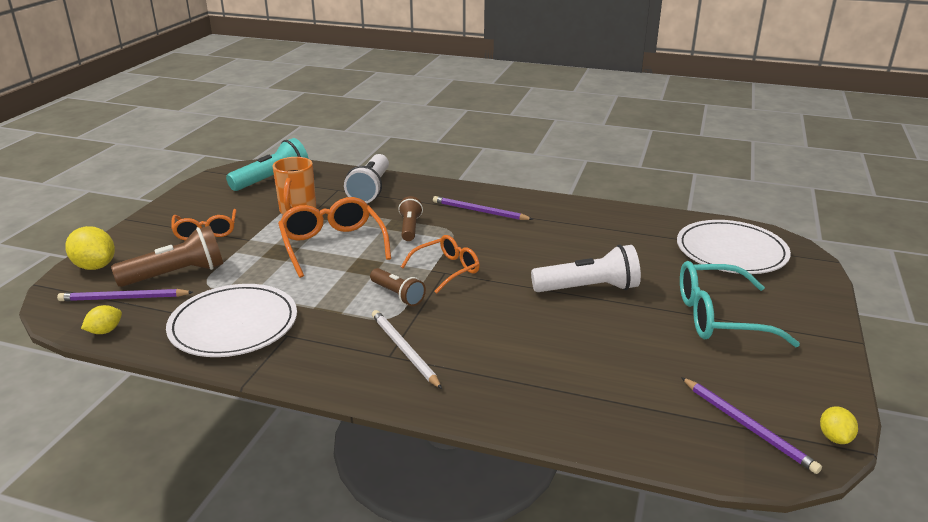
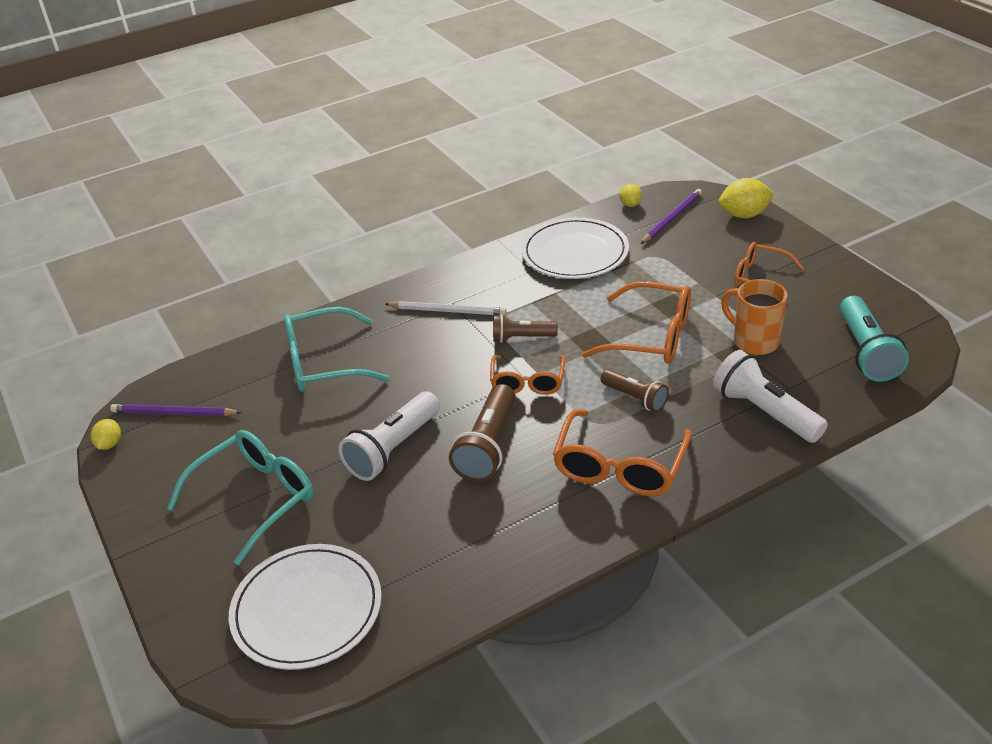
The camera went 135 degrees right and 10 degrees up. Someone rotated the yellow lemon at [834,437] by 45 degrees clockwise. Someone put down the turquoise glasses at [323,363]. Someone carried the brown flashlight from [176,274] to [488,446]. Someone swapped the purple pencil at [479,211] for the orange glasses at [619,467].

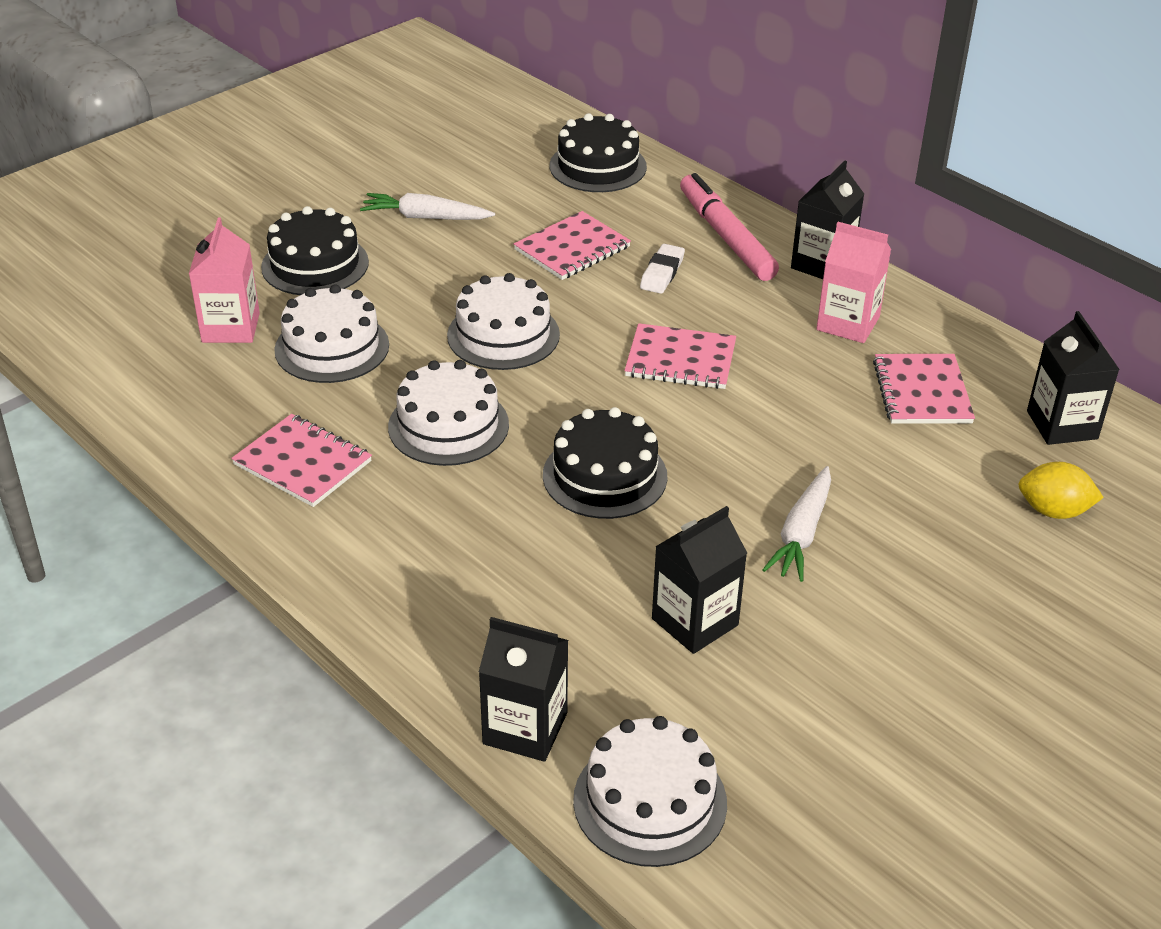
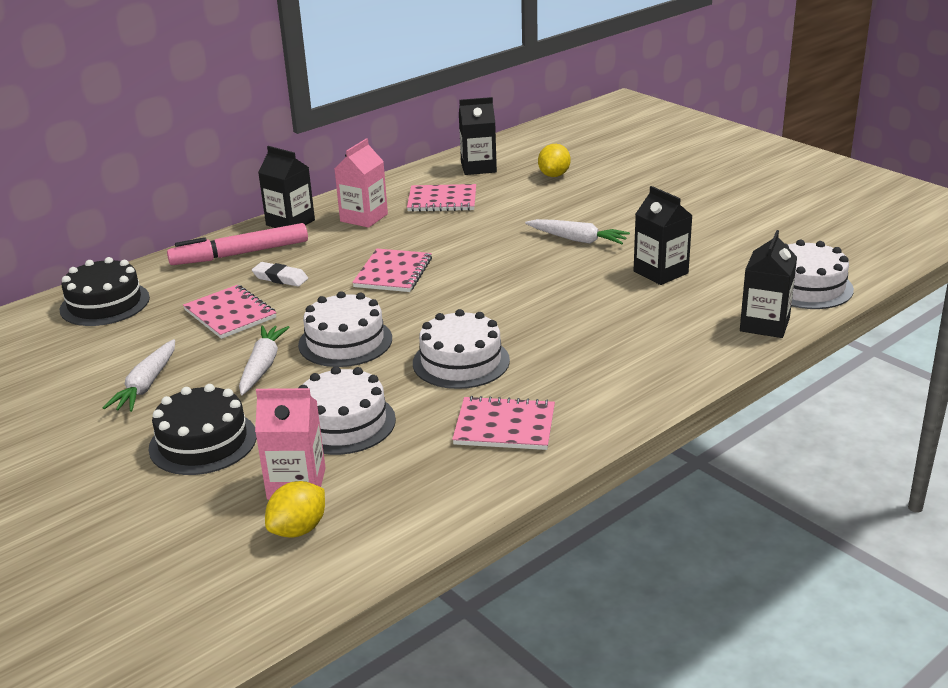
The camera went 85 degrees left and 10 degrees down. Someone put down the white carrot at [262,366]. Someone put down the yellow lemon at [298,529]. Someone rotated the pink notebook at [303,463] by 60 degrees clockwise. Someone took away the black cake at [605,476].

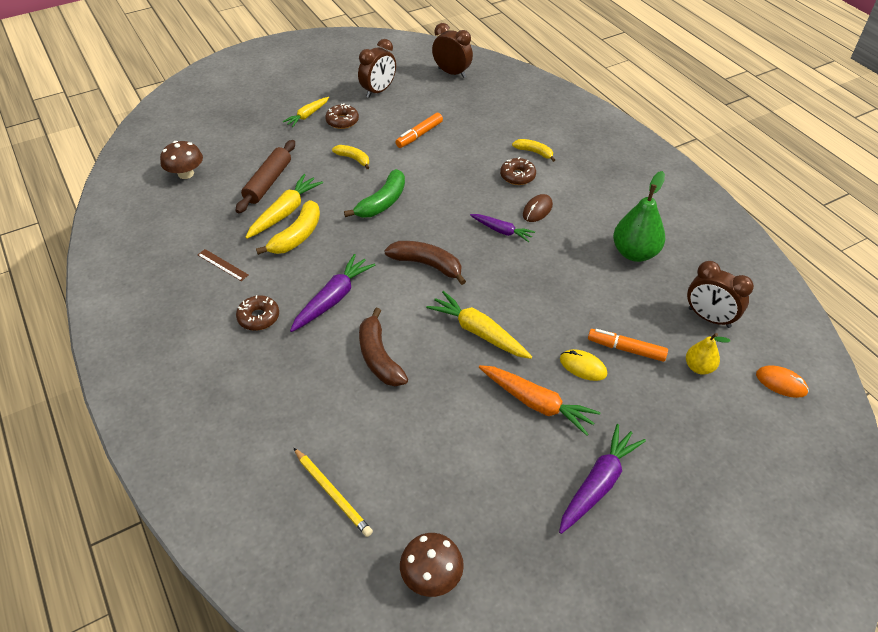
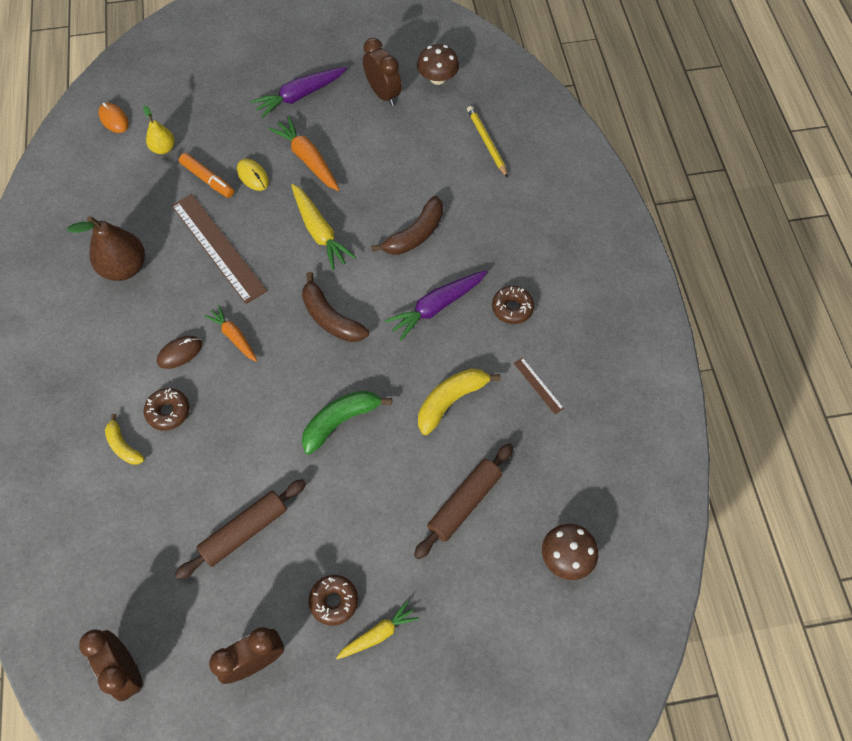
The camera went 160 degrees left and 15 degrees up. Someone repainted the green pear at [635,253], which became the brown pear at [124,268]. Someone put down the brown ruler at [218,247]. Someone swapped the orange marker at [419,135] for the brown rolling pin at [244,531]. Someone repainted the purple carrot at [501,231], which became the orange carrot at [234,337]. Someone carried the brown clock from [709,318] to [383,94]. Someone rotated the brown banana at [379,357] by 45 degrees clockwise. Someone took away the yellow carrot at [285,212]. Someone took away the yellow banana at [353,159].

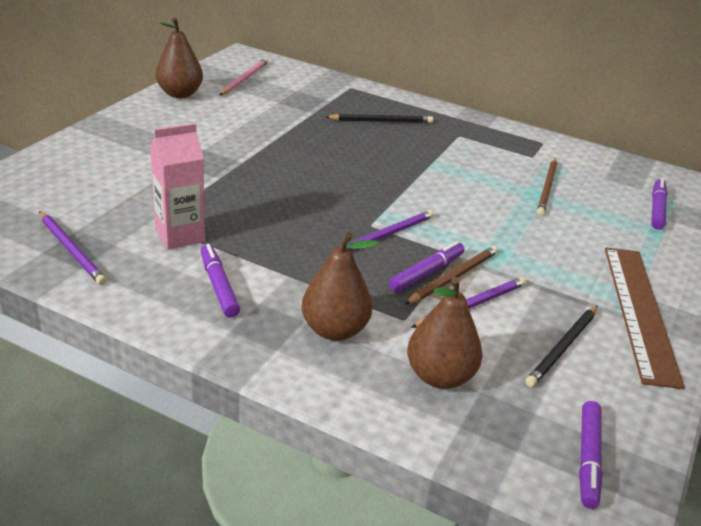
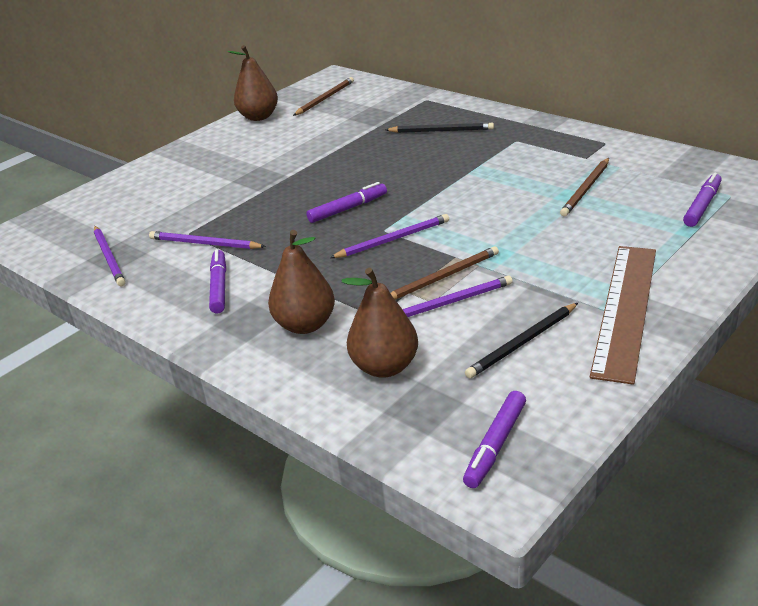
The camera went 20 degrees right and 0 degrees up. Someone swapped the pink carton at [180,235] for the purple pencil at [204,243]. Someone repainted the pink pencil at [244,79], which became the brown pencil at [325,98]. Someone carried the purple marker from [427,273] to [348,209].

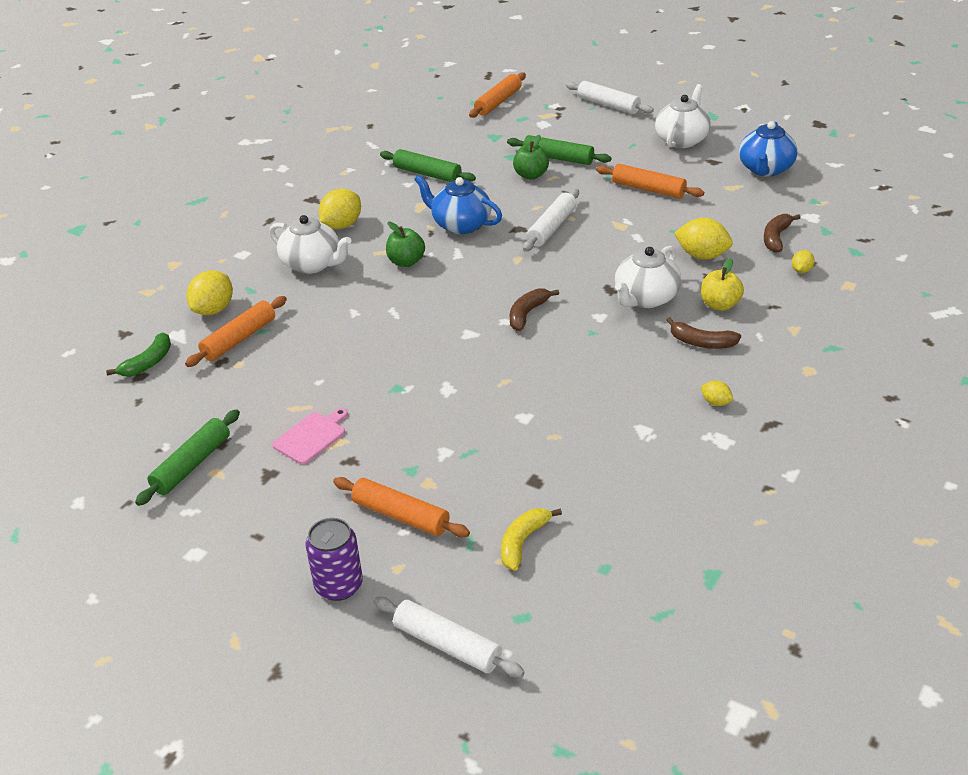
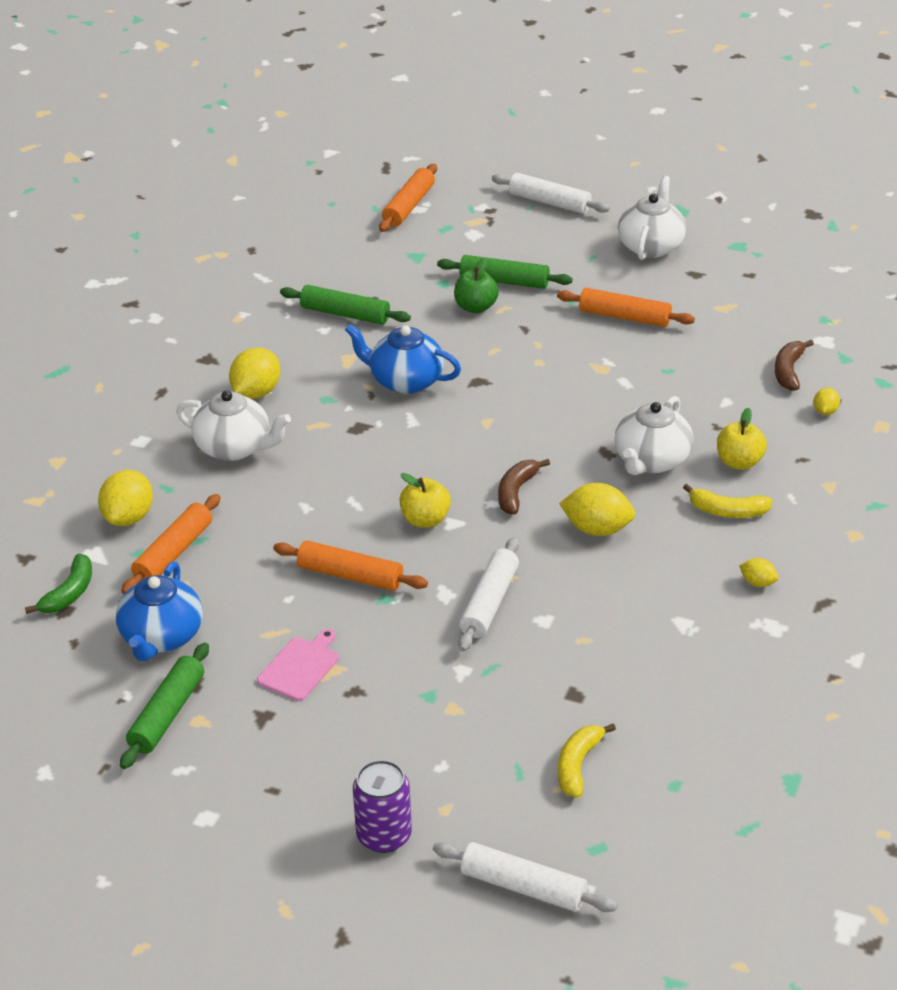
The camera went 10 degrees left and 0 degrees up. Someone carried the blue teapot from [765,169] to [162,637]. Someone carried the orange rolling pin from [401,515] to [350,575]. Someone put down the yellow apple at [425,520]. Someone carried the white rolling pin from [551,227] to [489,602]. Someone carried the yellow lemon from [702,255] to [597,529]. Someone repainted the brown banana at [701,342], which became the yellow banana at [727,511]. Someone took away the green apple at [406,262].

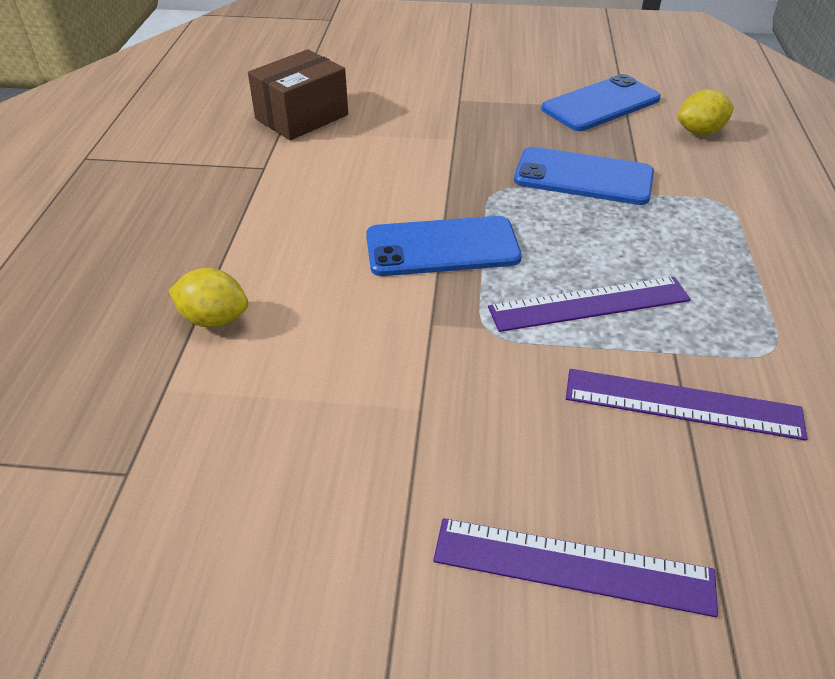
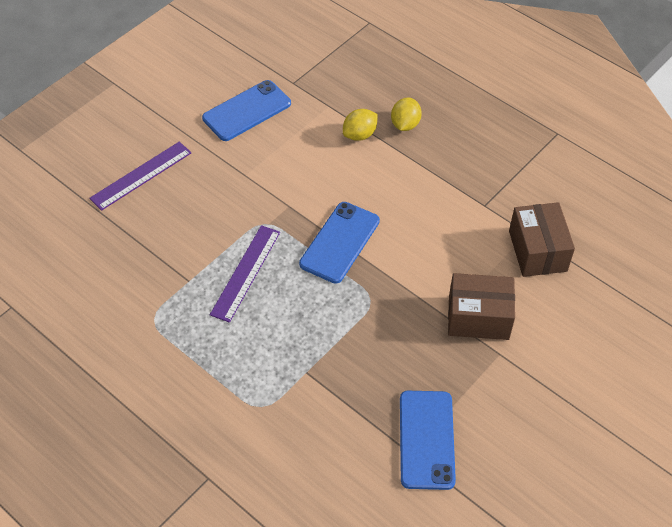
The camera went 125 degrees right and 10 degrees up. Someone carried the blue phone from [583,177] to [247,111]. Someone carried the yellow lemon from [700,132] to [405,124]. Someone put down the brown box at [478,317]. Someone took away the purple ruler at [682,404].

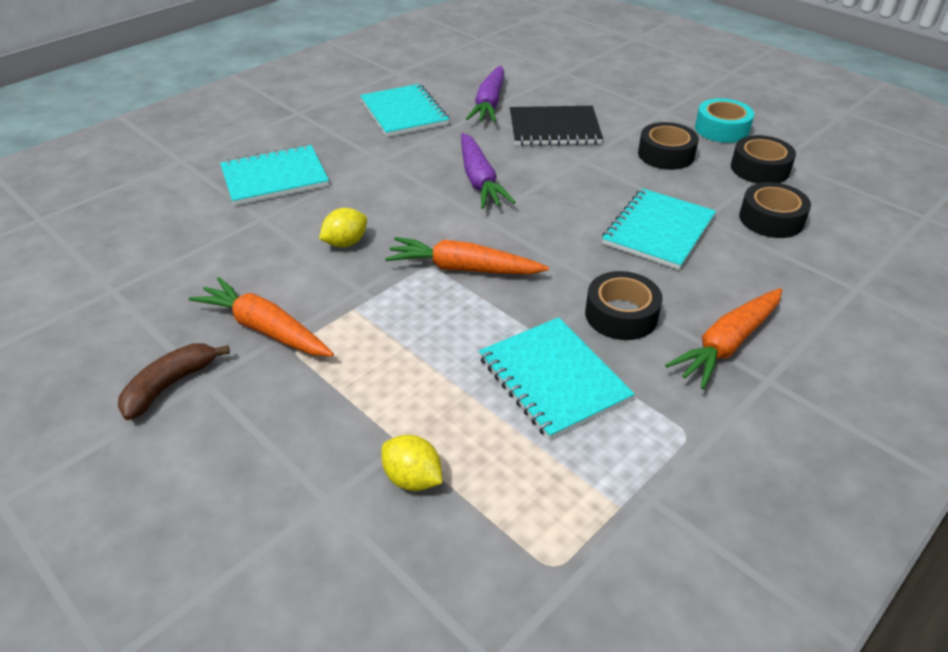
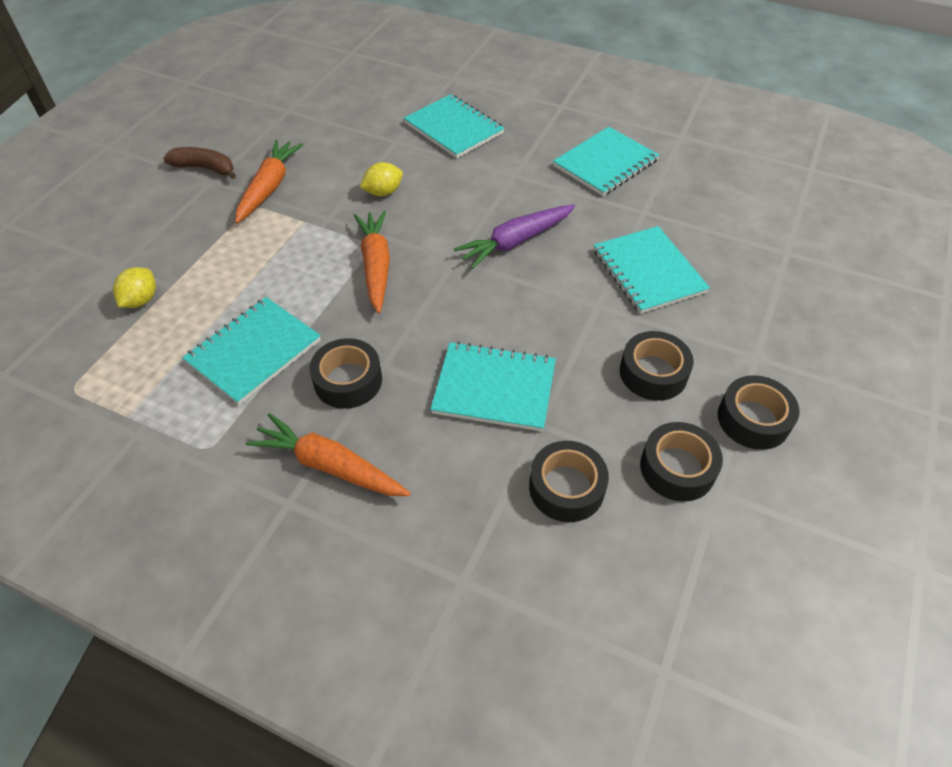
The camera went 70 degrees right and 10 degrees up. Someone rotated the yellow lemon at [345,243] by 60 degrees counterclockwise. Someone repainted the black notebook at [554,128], which became the turquoise notebook at [648,271]. Someone repainted the turquoise tape at [721,129], which became the black tape at [753,419]. Someone took away the purple carrot at [489,103].

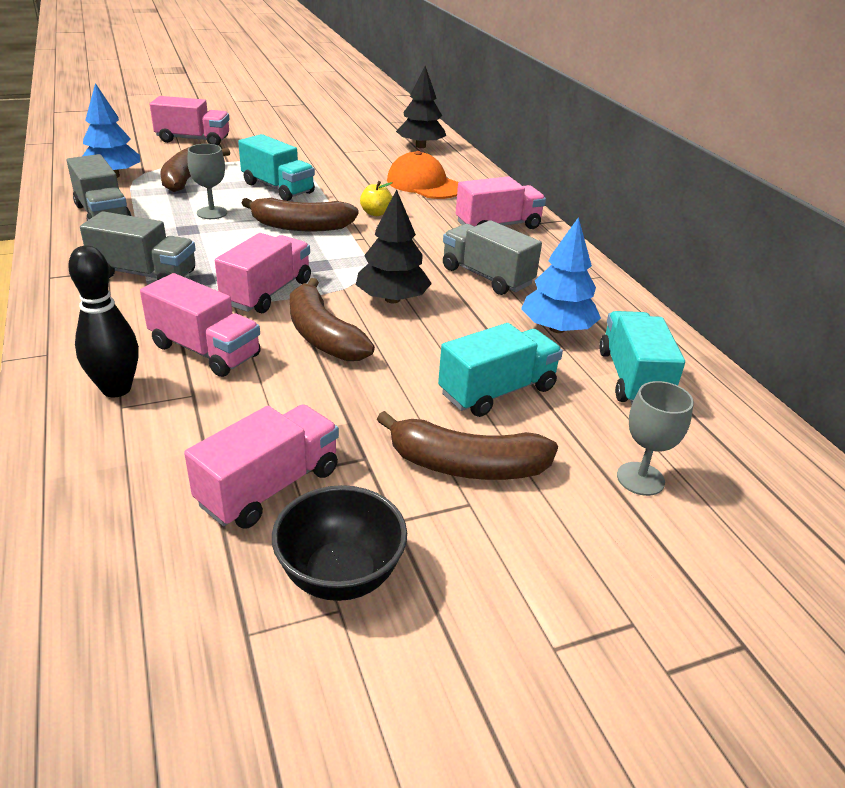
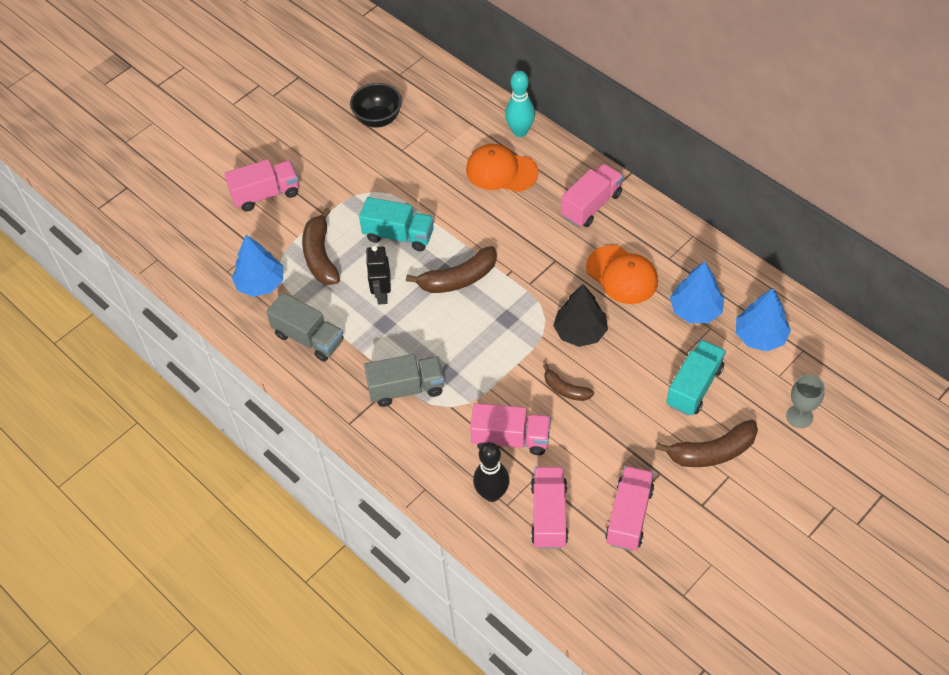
The camera went 20 degrees left and 20 degrees up. Someone carried the black bowl from [340,575] to [378,119]. Someone swapped the grey goblet at [212,213] for the black robot at [382,294]. Someone put down the turquoise bowling pin at [520,131]. Someone carried the pink truck from [267,293] to [549,515]. Someone scaled the brown banana at [322,335] by 0.59. Someone swapped the grey truck at [486,276] for the orange cap at [622,275]. Someone swapped the turquoise truck at [632,378] for the blue tree at [760,336]. Someone took away the yellow apple at [376,213]. Someone took away the black tree at [420,146].

